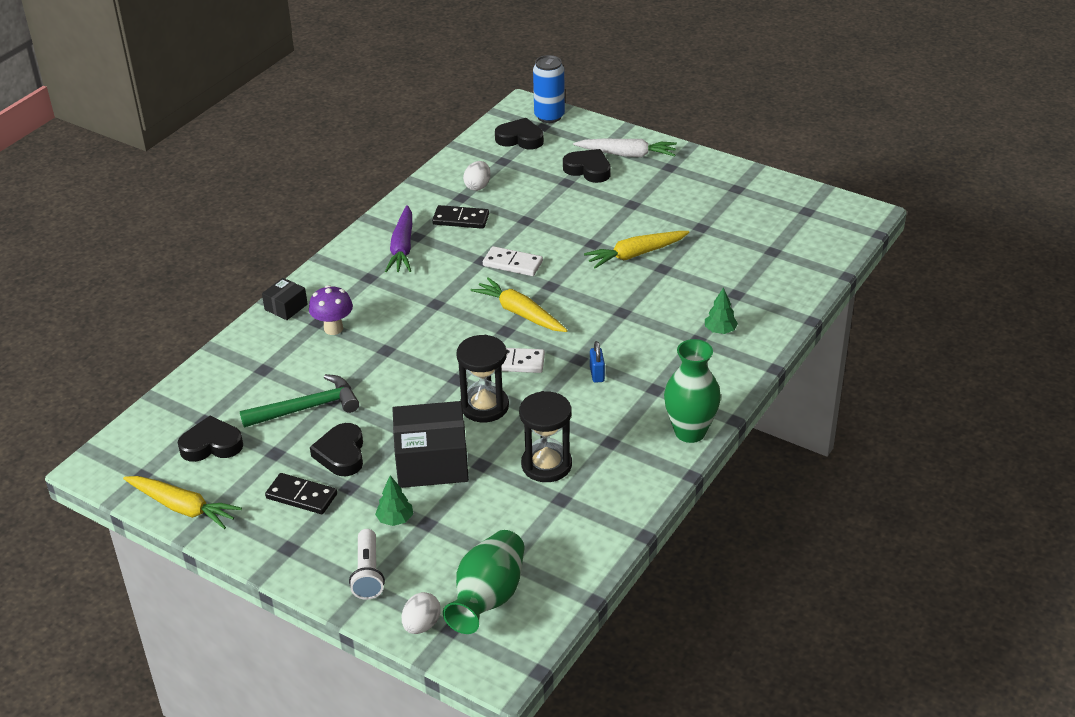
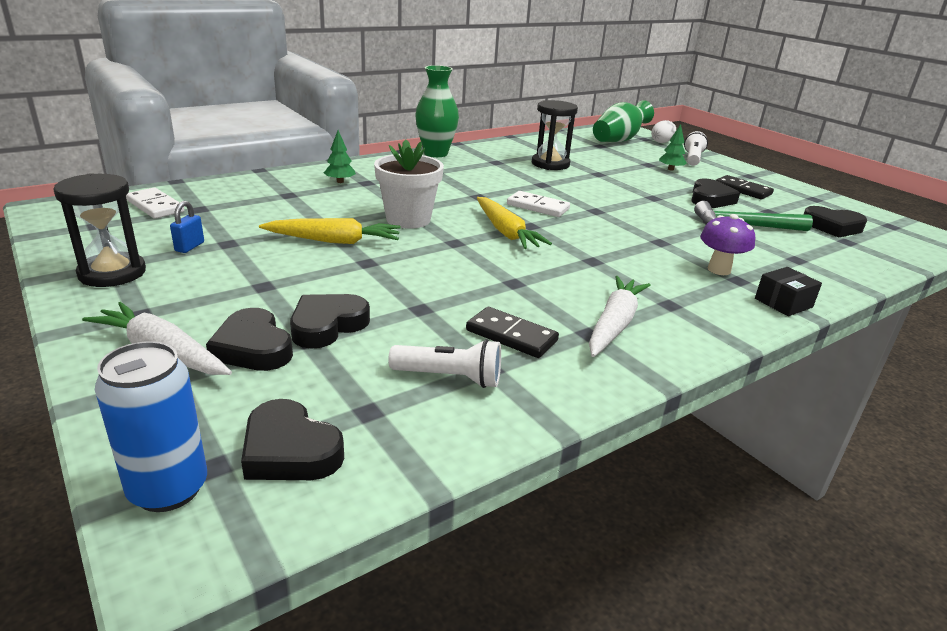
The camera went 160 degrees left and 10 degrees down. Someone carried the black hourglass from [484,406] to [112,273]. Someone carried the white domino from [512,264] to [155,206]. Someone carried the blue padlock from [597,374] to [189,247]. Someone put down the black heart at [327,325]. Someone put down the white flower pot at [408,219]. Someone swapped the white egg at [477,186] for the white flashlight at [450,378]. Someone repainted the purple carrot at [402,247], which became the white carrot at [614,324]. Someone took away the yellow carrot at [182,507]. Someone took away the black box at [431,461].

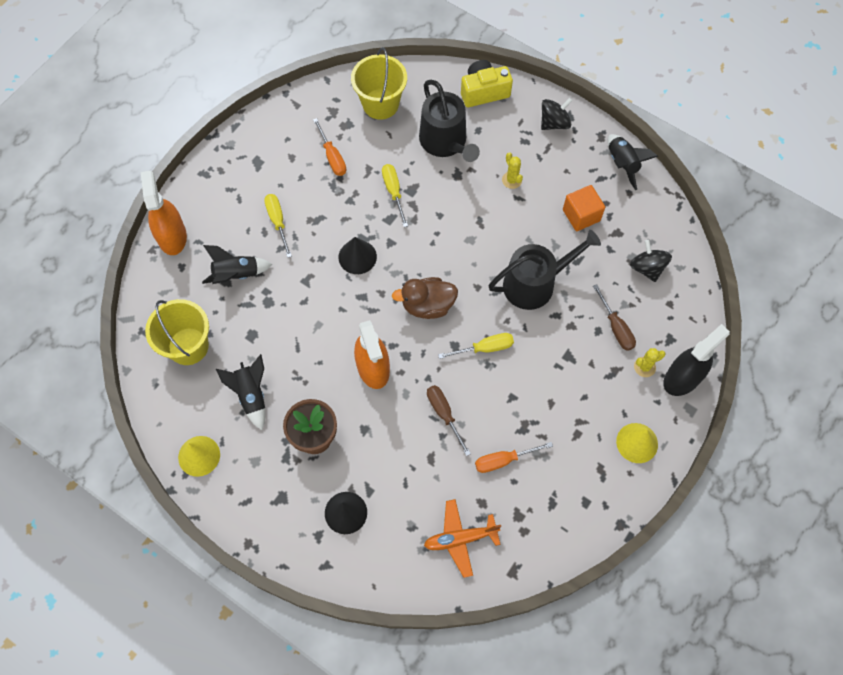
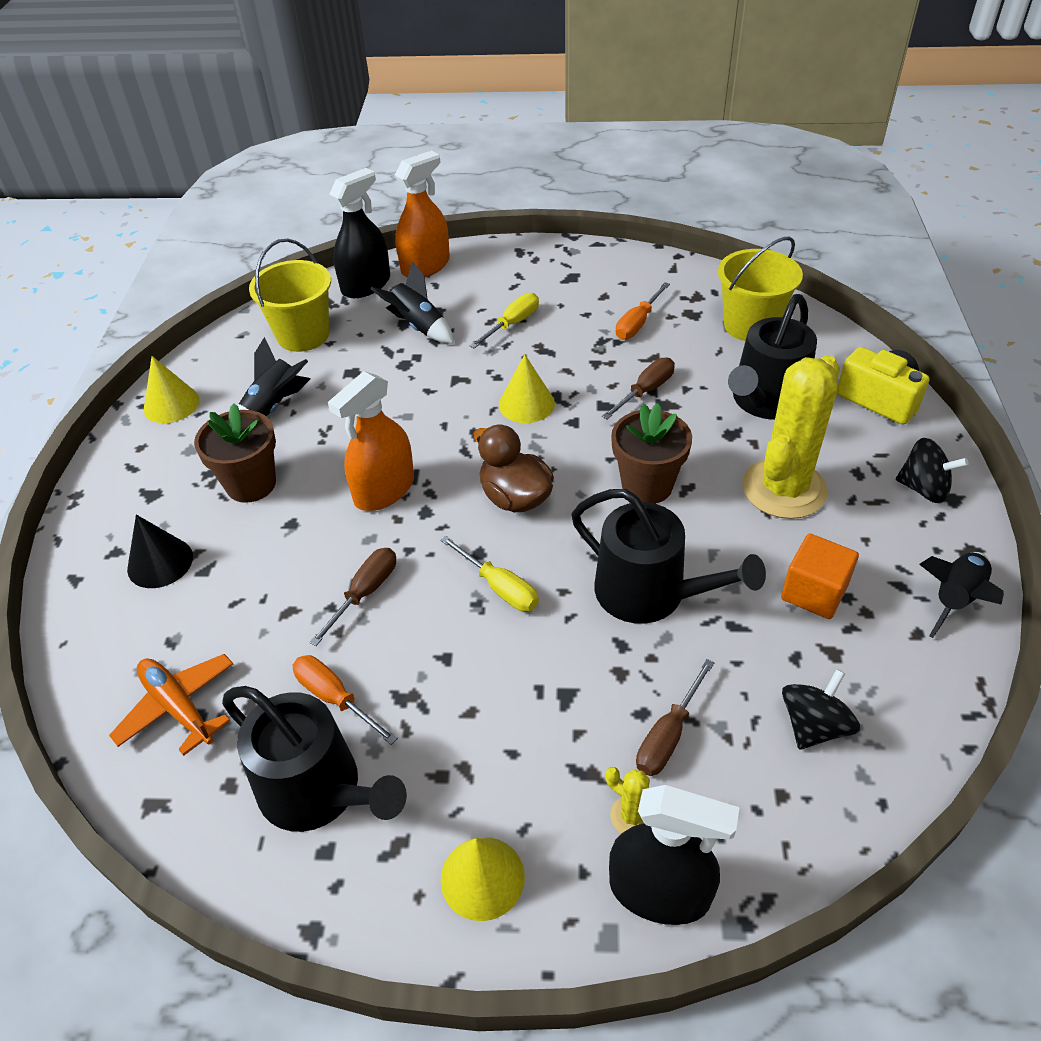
The camera went 60 degrees right and 20 degrees down. Someone put down the black watering can at [318,791]. Someone put down the black spray bottle at [366,285]. Someone repainted the black cone at [357,257], which became the yellow cone at [526,404]. Someone repainted the yellow screwdriver at [393,192], which became the brown screwdriver at [645,391]. Someone put down the brown flower pot at [647,485]. Someone scaled the yellow cactus at [512,180] by 2.46.

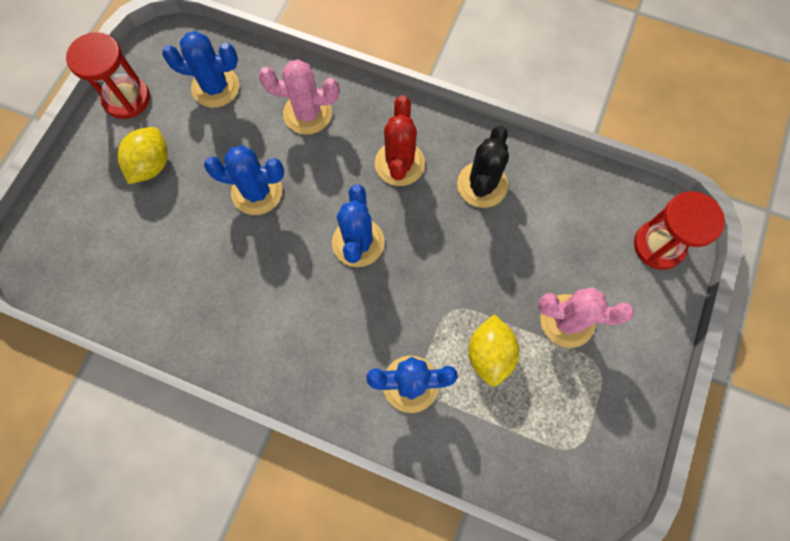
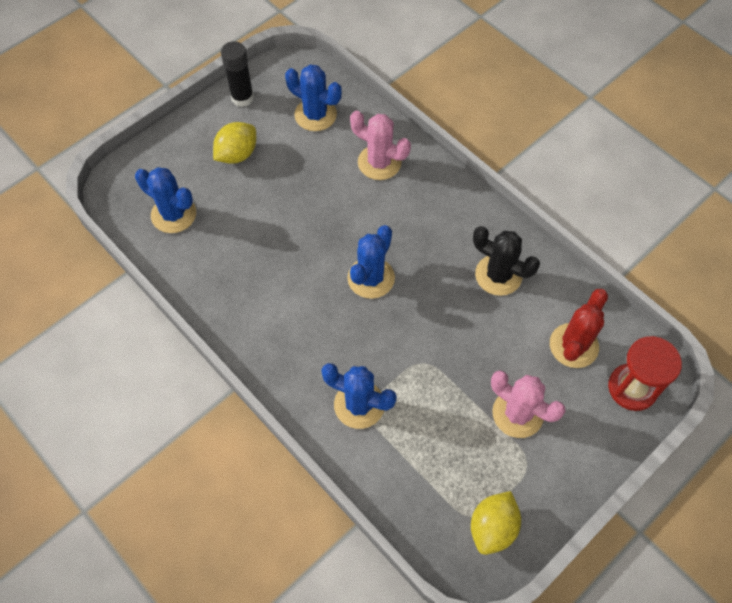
The camera went 25 degrees right and 10 degrees down. Someone carried the blue cactus from [257,192] to [173,214]. Someone swapped the red hourglass at [126,99] for the black glue stick at [242,98]. Someone carried the yellow lemon from [489,354] to [492,527]. Someone rotated the black cactus at [482,185] by 75 degrees clockwise. Someone carried the red cactus from [399,164] to [573,345].

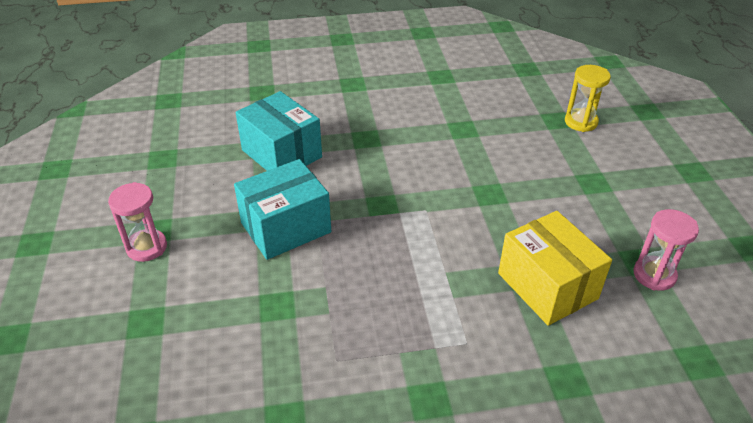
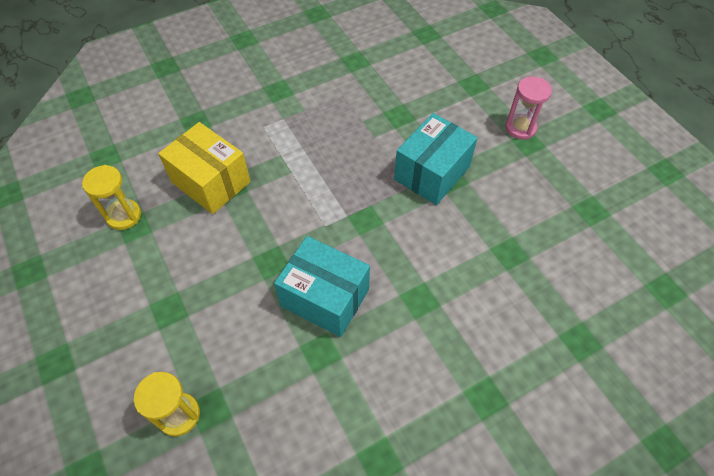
The camera went 160 degrees right and 15 degrees up. Someone repainted the pink hourglass at [654,275], which became the yellow hourglass at [124,216]. Someone carried the turquoise box from [282,153] to [325,298].

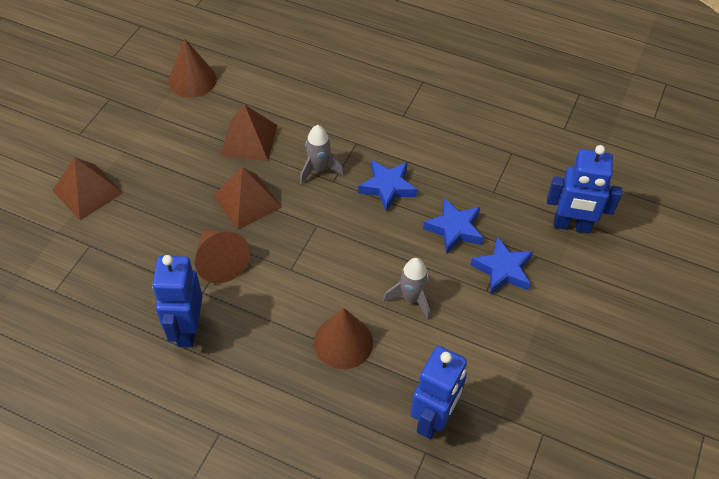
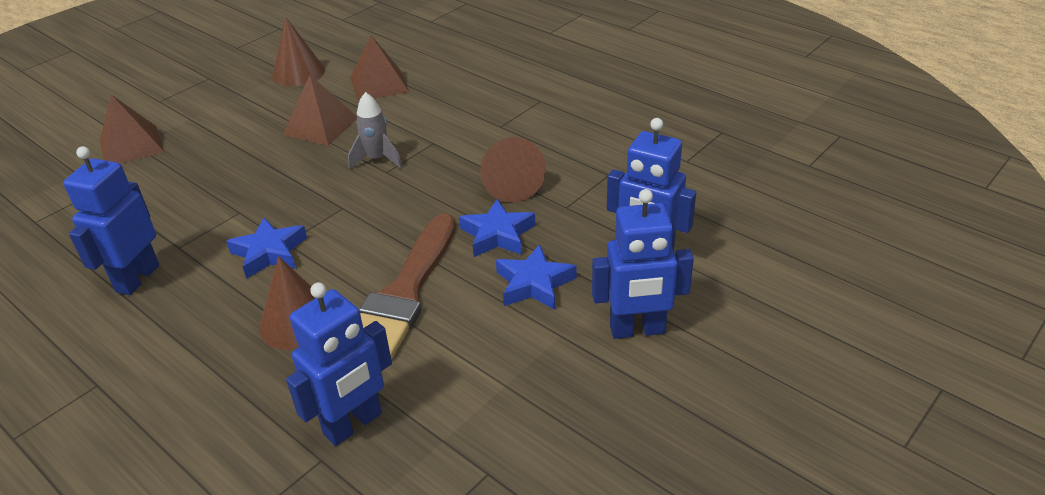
The camera went 20 degrees right and 15 degrees down. Someone carried the blue star from [387,187] to [269,253]. Someone carried the brown pyramid from [247,201] to [379,84]. Someone swapped the grey rocket at [411,299] for the brown brush at [404,293]. Someone carried the brown cone from [220,261] to [511,184]. Someone put down the blue robot at [637,330].

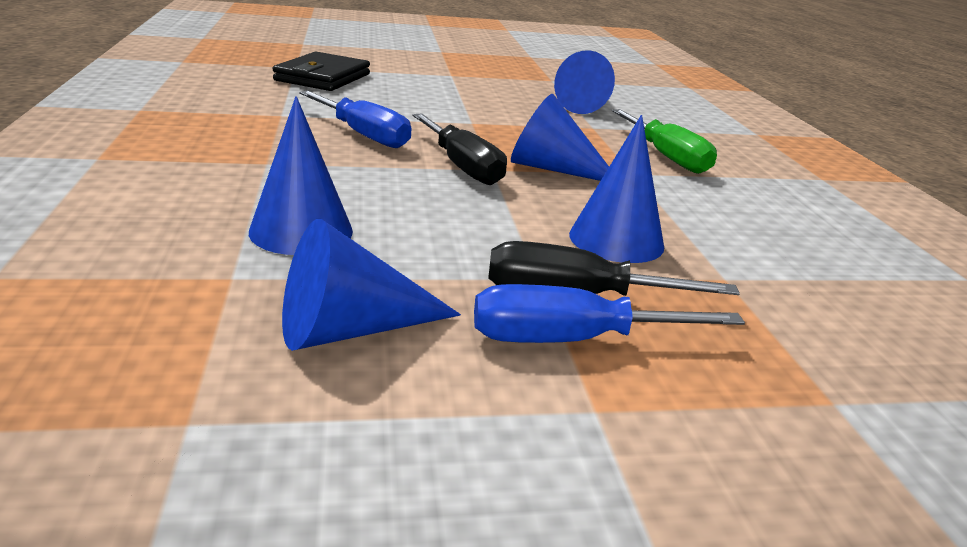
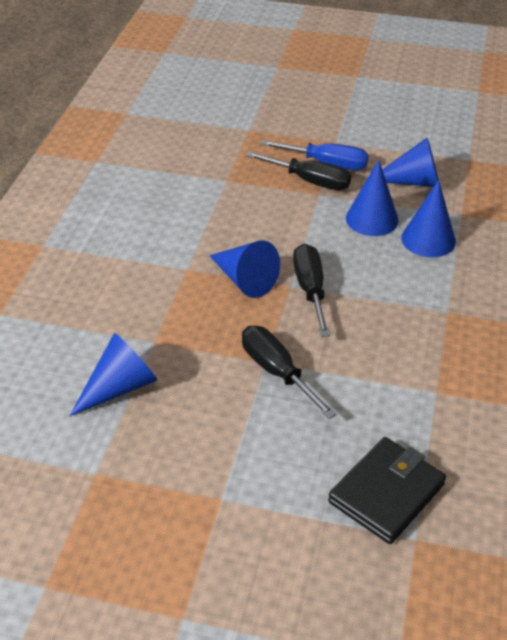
The camera went 155 degrees left and 15 degrees up. Someone put down the black screwdriver at [277,372]. Someone carried the blue cone from [616,240] to [372,219]. Someone took away the blue screwdriver at [363,135]. Someone took away the green screwdriver at [666,157].

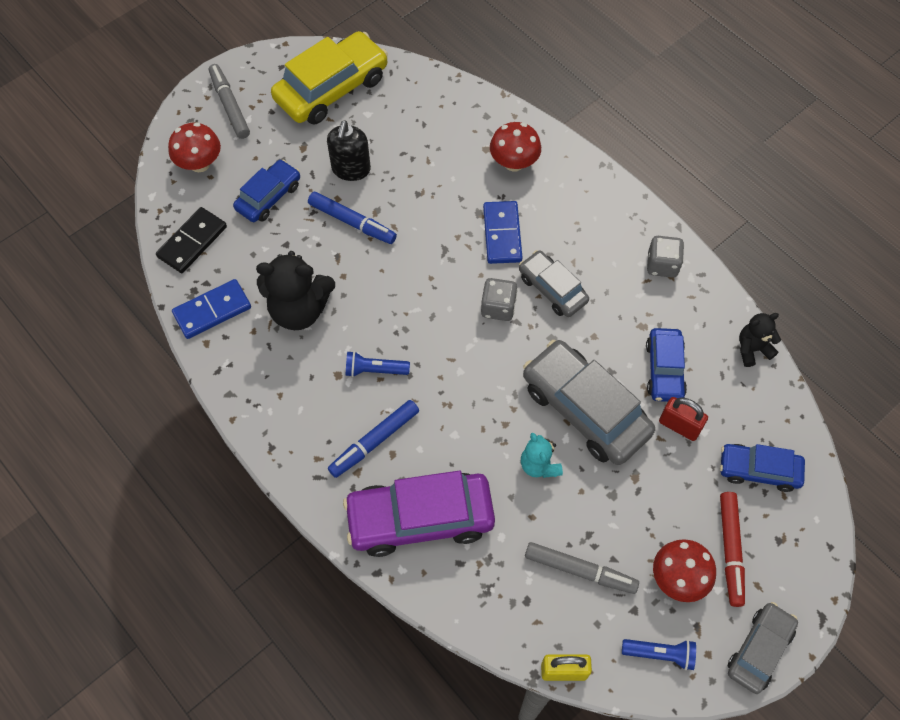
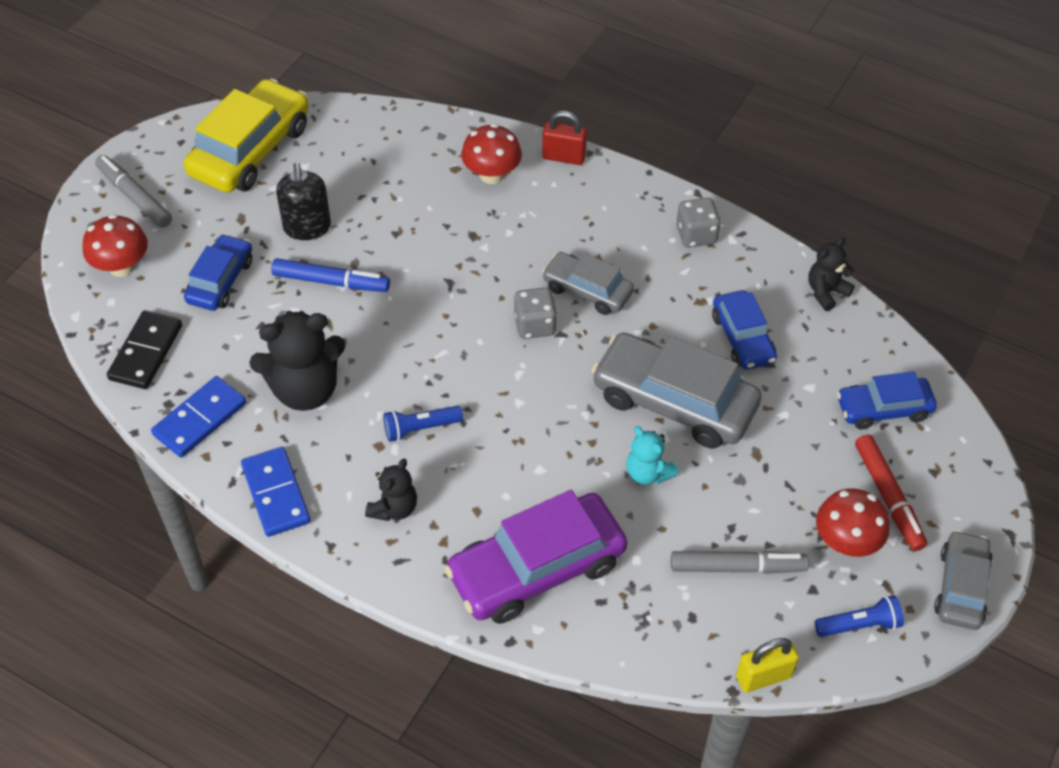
The camera went 20 degrees left and 10 degrees down. Someone carried the blue domino from [502,234] to [276,494]. Someone put down the black teddy bear at [394,508]. Someone carried the red padlock from [679,426] to [563,157]. Someone took away the blue marker at [374,441].

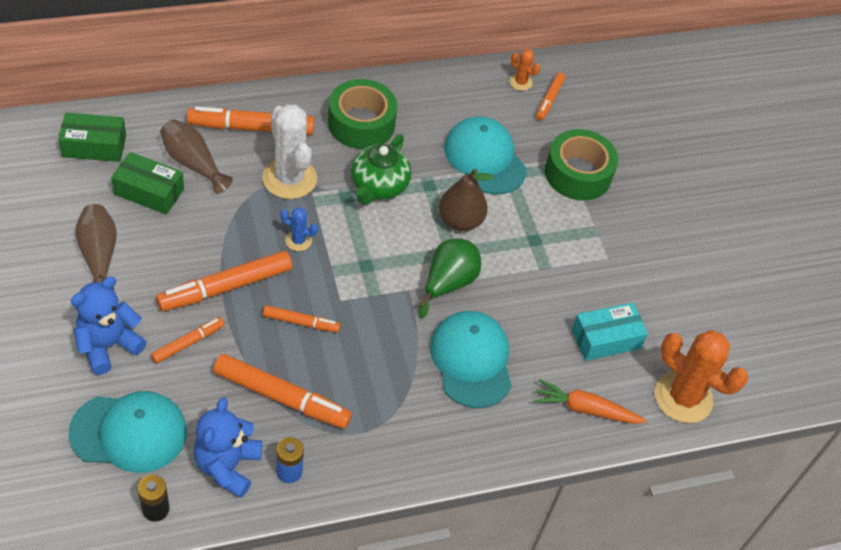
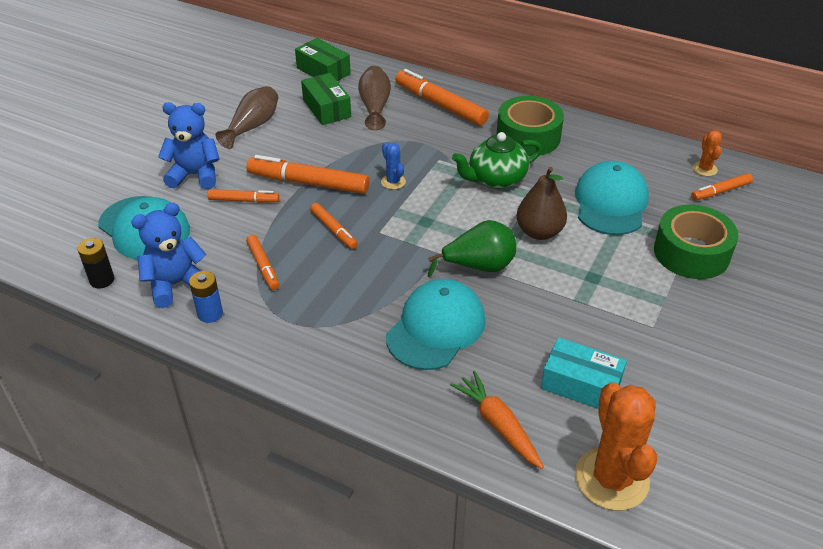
The camera went 50 degrees right and 10 degrees down. Someone scaled the orange marker at [282,397] by 0.55. Someone took away the white cactus at [289,178].

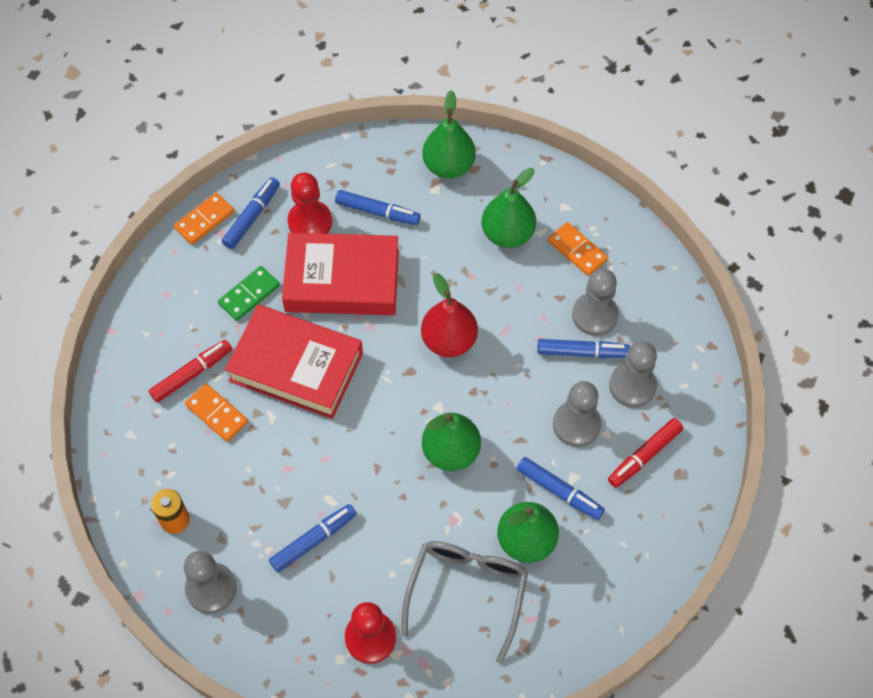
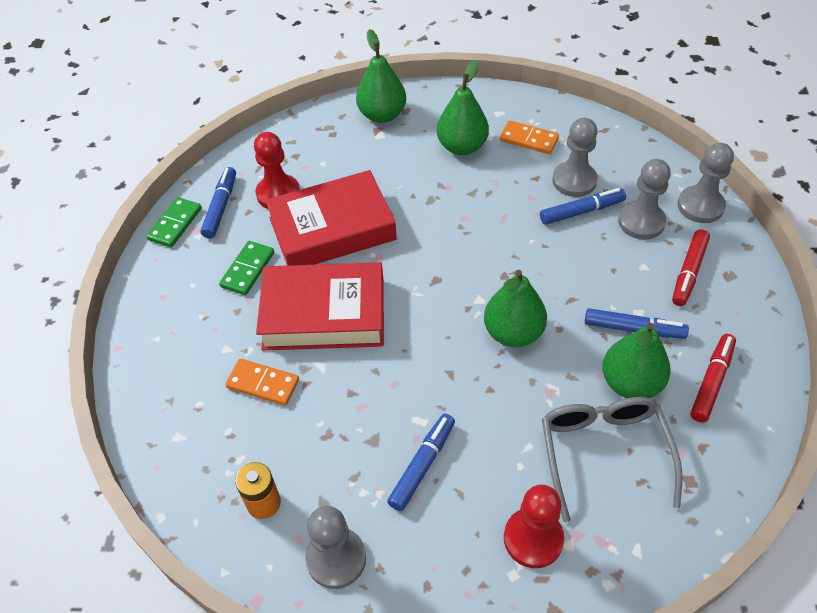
The camera went 20 degrees left and 10 degrees down. Someone repainted the orange domino at [204,220], which became the green domino at [175,224]. Someone carried the grey pawn from [576,424] to [700,206]. Someone carried the red marker from [192,374] to [711,381]. Someone took away the blue marker at [377,212]. Someone took away the red pear at [449,340].

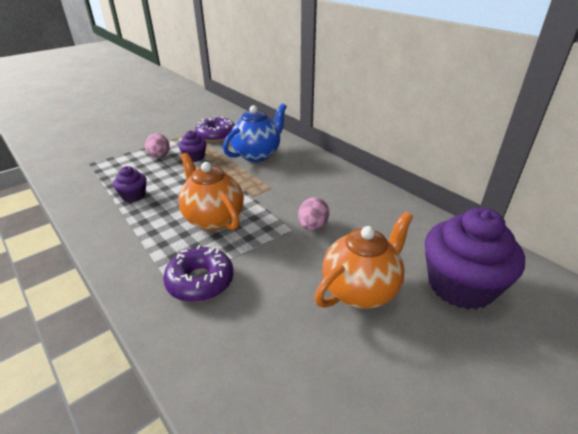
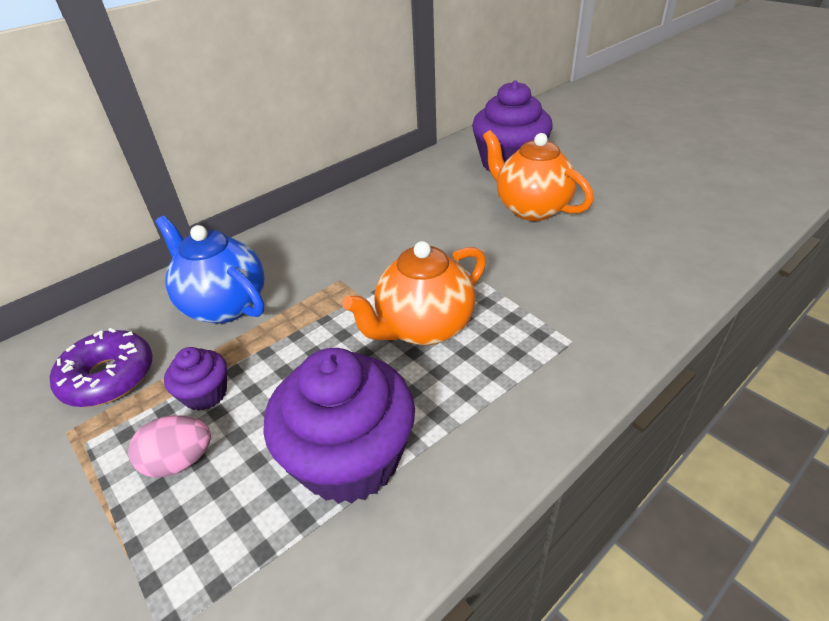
The camera went 90 degrees left and 5 degrees up. Someone scaled the purple cupcake at [133,195] by 2.07. Someone took away the purple donut at [200,281]. Someone took away the pink egg at [312,226].

